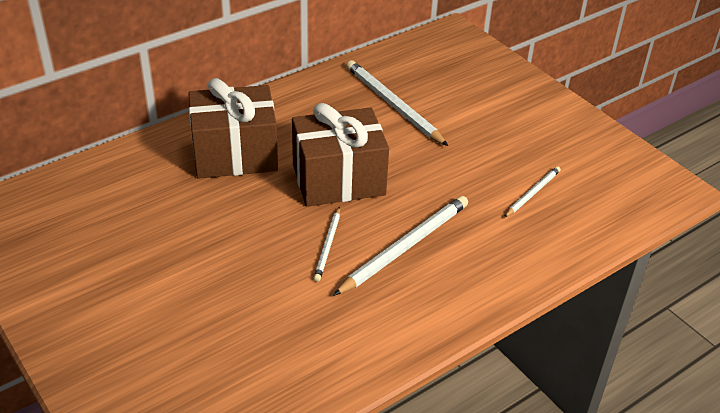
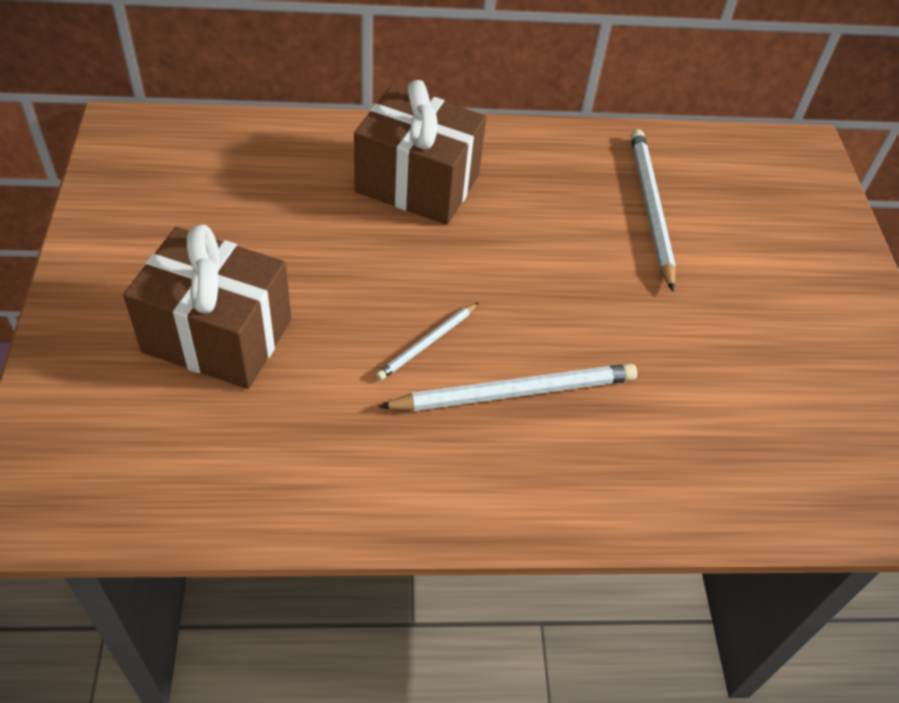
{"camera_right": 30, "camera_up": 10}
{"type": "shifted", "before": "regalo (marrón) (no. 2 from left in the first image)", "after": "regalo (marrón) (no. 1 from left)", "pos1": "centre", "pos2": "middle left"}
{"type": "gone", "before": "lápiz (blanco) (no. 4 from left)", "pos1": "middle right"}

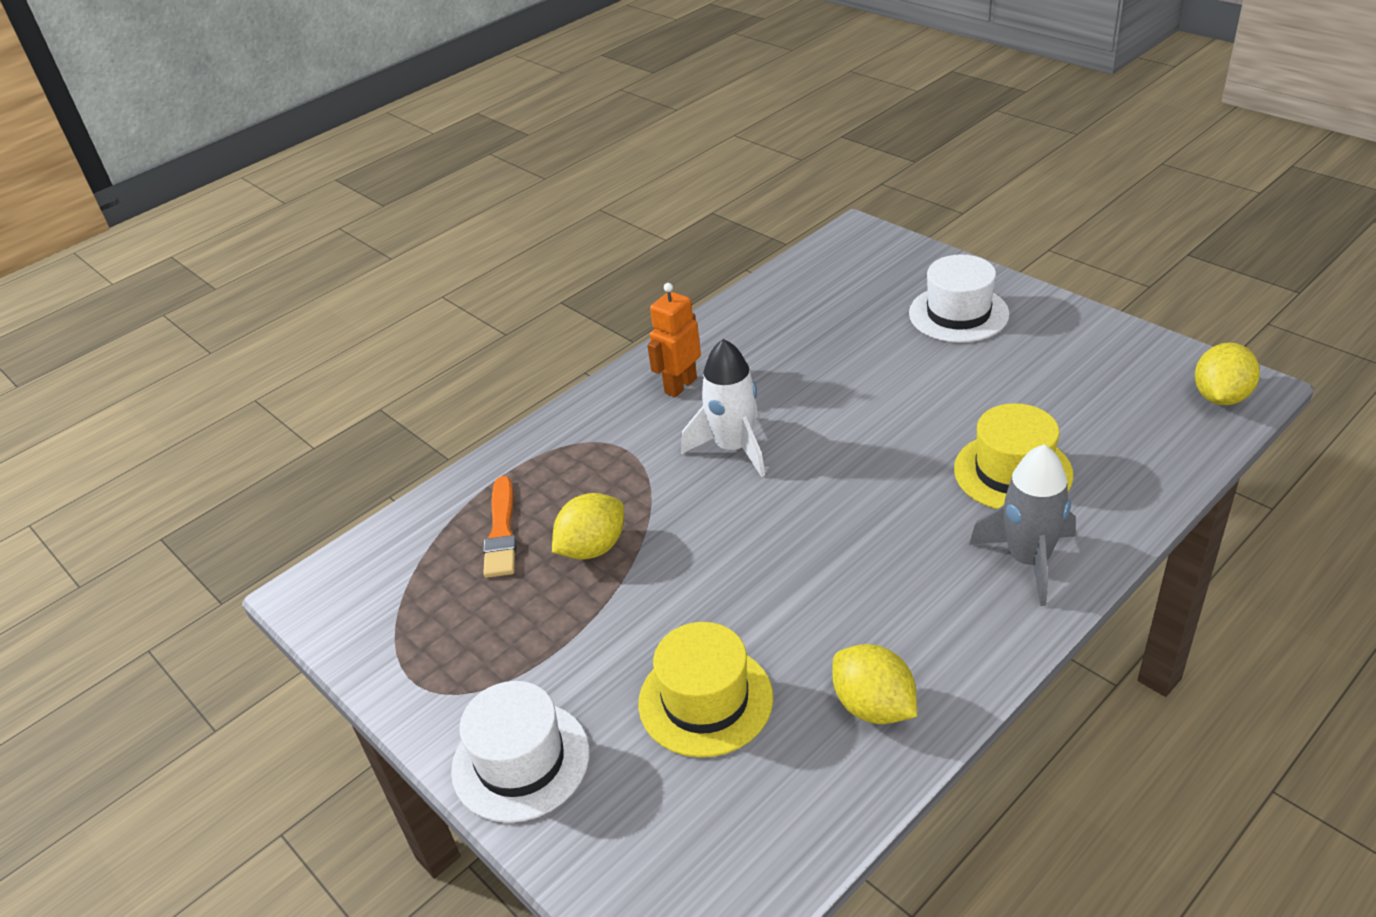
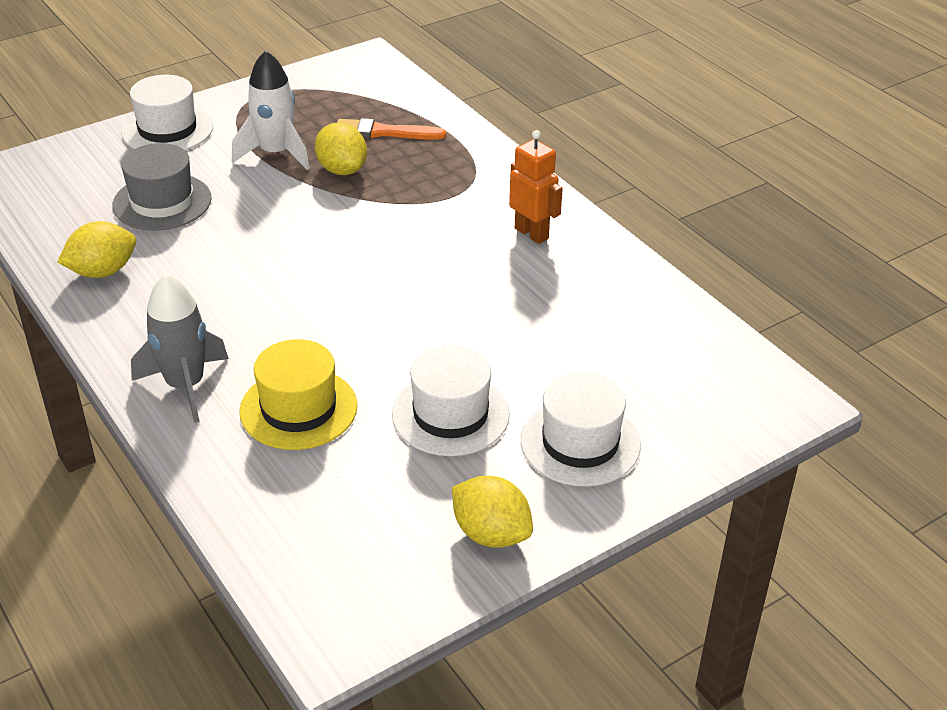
{"camera_right": 95, "camera_up": 0}
{"type": "repainted", "before": "sombrero (amarillo) (no. 1 from left)", "after": "sombrero (gris)", "pos1": "bottom centre", "pos2": "top left"}
{"type": "shifted", "before": "cohete (blanco)", "pos1": "centre", "pos2": "top left"}
{"type": "new", "after": "sombrero (blanco) (no. 2 from left)", "pos2": "centre"}
{"type": "shifted", "before": "limón (amarillo) (no. 3 from left)", "pos1": "middle right", "pos2": "bottom centre"}

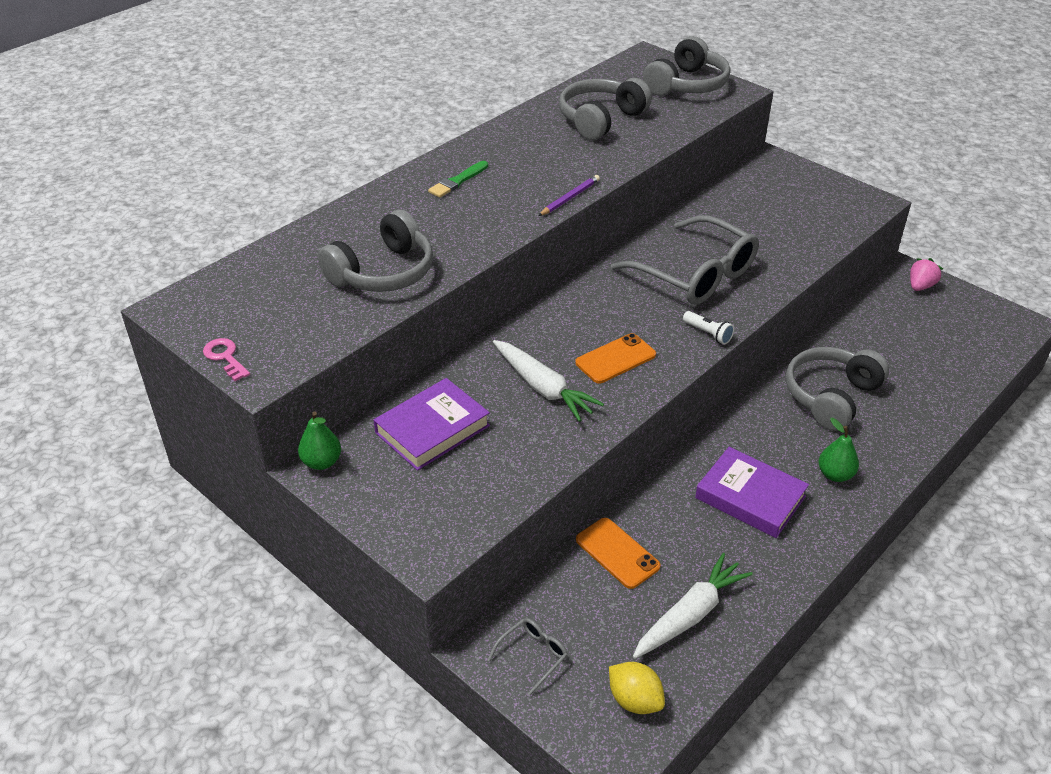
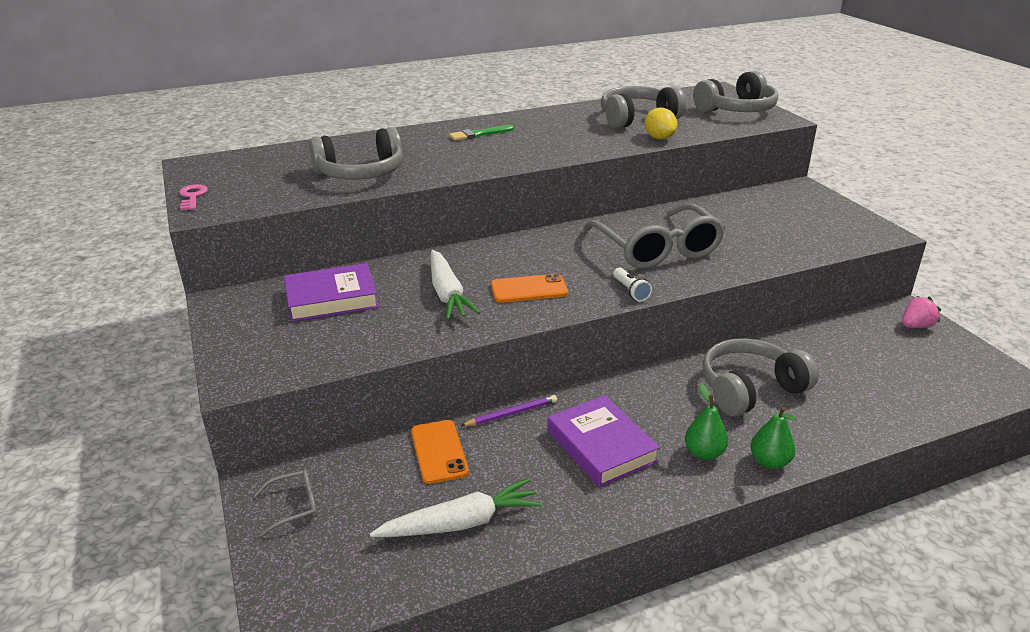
{"camera_right": 25, "camera_up": -10}
{"type": "shifted", "before": "lápiz (morado)", "pos1": "top centre", "pos2": "centre"}
{"type": "shifted", "before": "limón (amarillo)", "pos1": "bottom centre", "pos2": "top centre"}
{"type": "shifted", "before": "pera (verde) (no. 1 from left in the first image)", "after": "pera (verde) (no. 2 from left)", "pos1": "middle left", "pos2": "bottom right"}

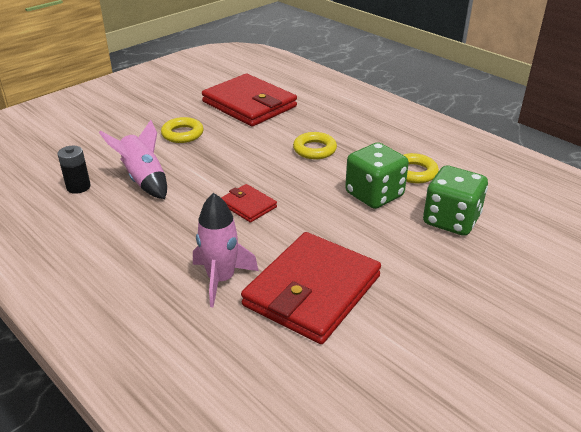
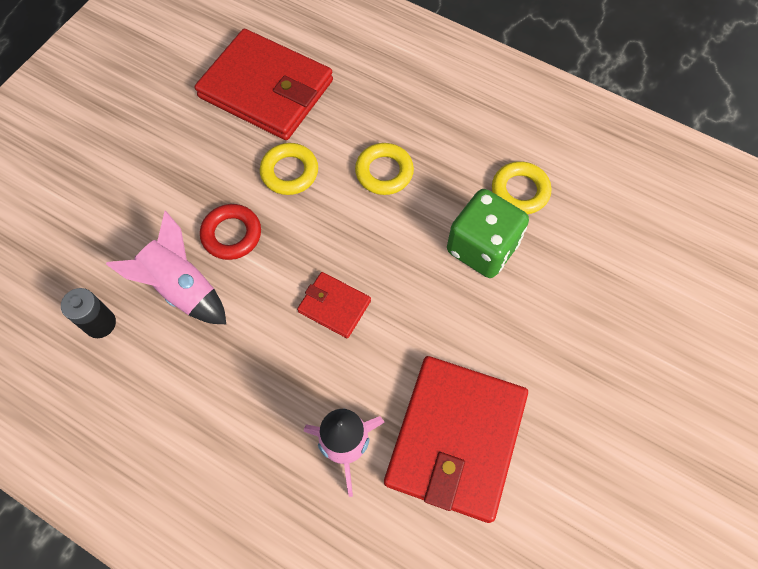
{"camera_right": -15, "camera_up": 30}
{"type": "new", "after": "anillo (rojo)", "pos2": "middle left"}
{"type": "shifted", "before": "anillo (amarillo) (no. 1 from left)", "pos1": "top left", "pos2": "top centre"}
{"type": "gone", "before": "dado (verde) (no. 2 from left)", "pos1": "middle right"}

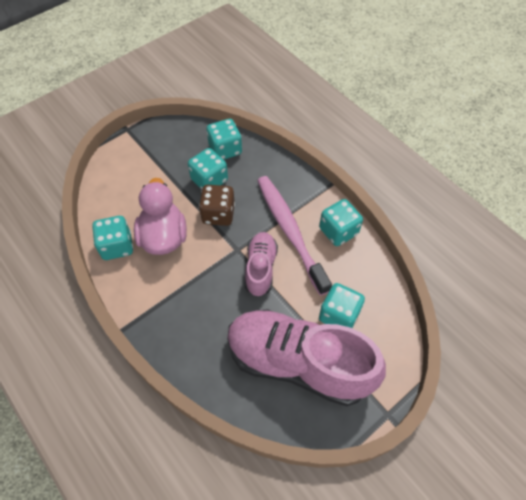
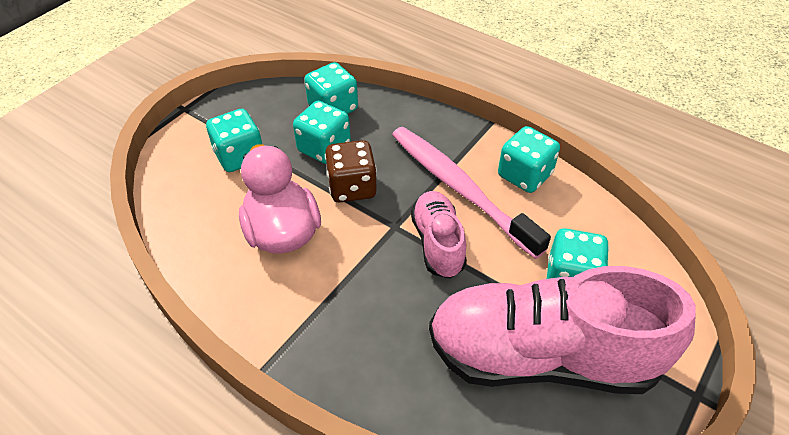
{"camera_right": -15, "camera_up": -10}
{"type": "shifted", "before": "dado (turquesa) (no. 1 from left)", "pos1": "middle left", "pos2": "top left"}

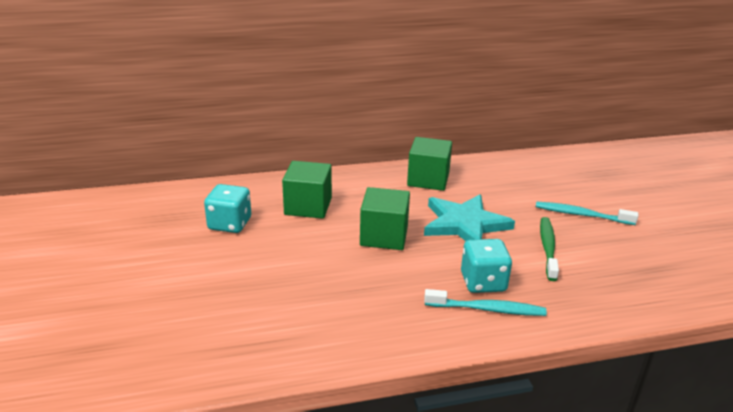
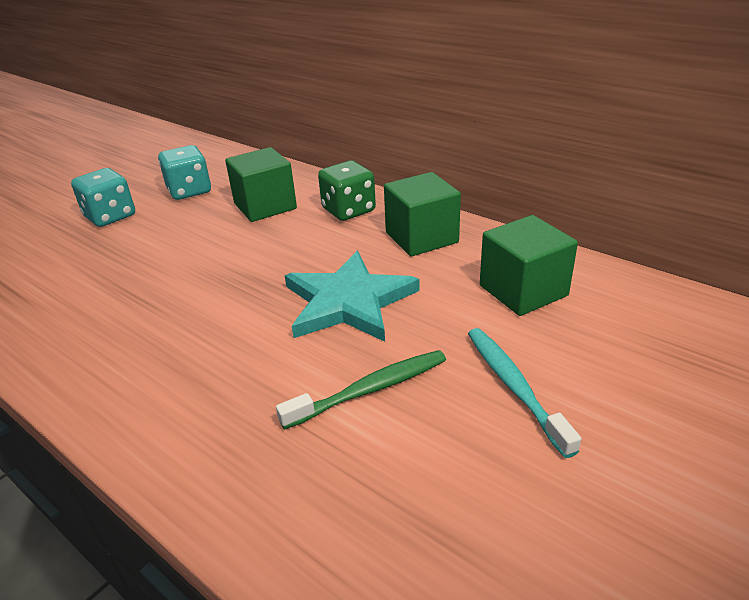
{"camera_right": 55, "camera_up": 5}
{"type": "shifted", "before": "dado (turquesa) (no. 2 from left in the first image)", "after": "dado (turquesa) (no. 1 from left)", "pos1": "centre", "pos2": "top left"}
{"type": "new", "after": "dado (verde)", "pos2": "top centre"}
{"type": "shifted", "before": "cubo (verde) (no. 2 from left in the first image)", "after": "cubo (verde) (no. 3 from left)", "pos1": "centre", "pos2": "middle right"}
{"type": "gone", "before": "cepillo de dientes (turquesa) (no. 1 from left)", "pos1": "bottom centre"}

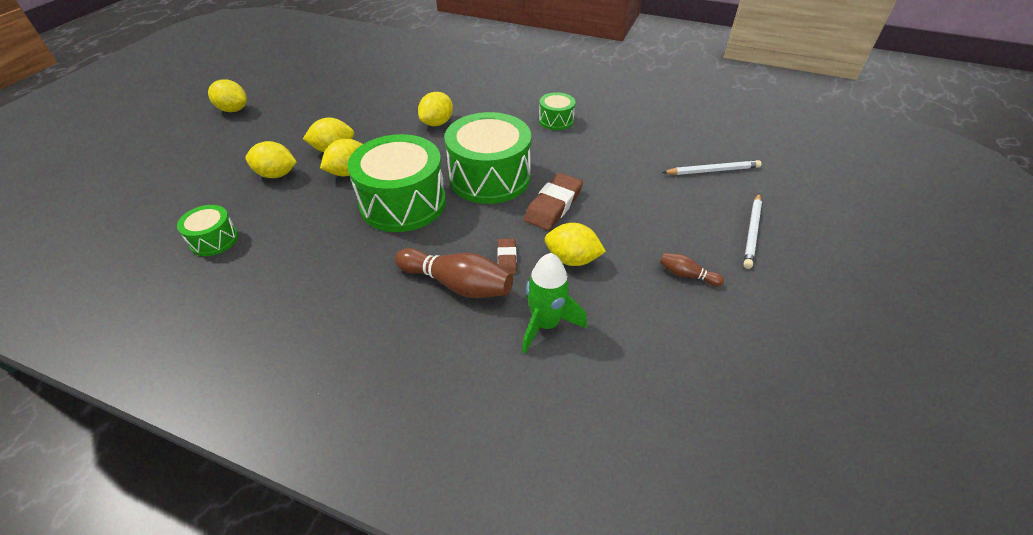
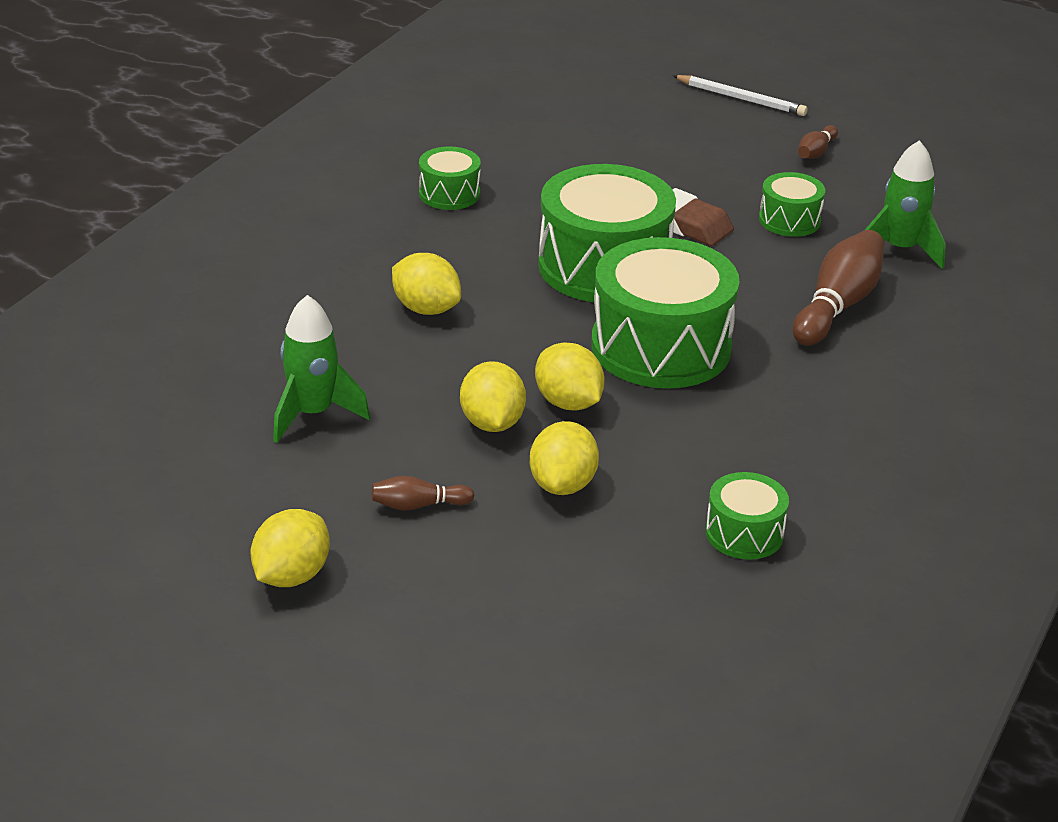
{"camera_right": -85, "camera_up": -10}
{"type": "new", "after": "cohete (verde) (no. 1 from left)", "pos2": "middle left"}
{"type": "new", "after": "bolo (marrón) (no. 1 from left)", "pos2": "centre"}
{"type": "swapped", "before": "limón (amarillo) (no. 6 from left)", "after": "tambor (verde) (no. 5 from left)", "pos1": "centre", "pos2": "top right"}
{"type": "gone", "before": "goma de borrar (marrón) (no. 1 from left)", "pos1": "centre"}
{"type": "gone", "before": "lápiz (blanco) (no. 1 from left)", "pos1": "top right"}

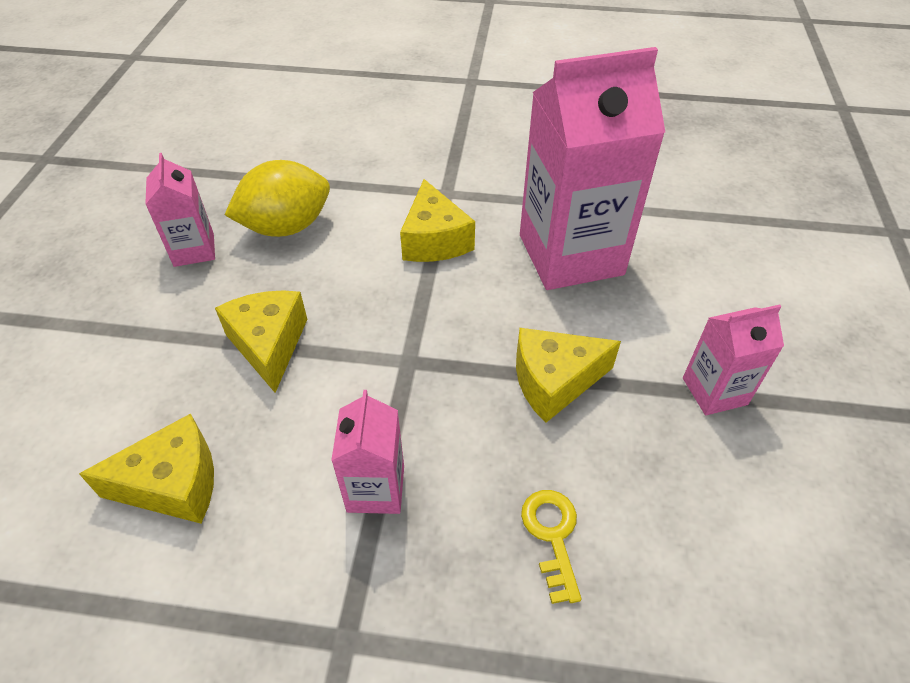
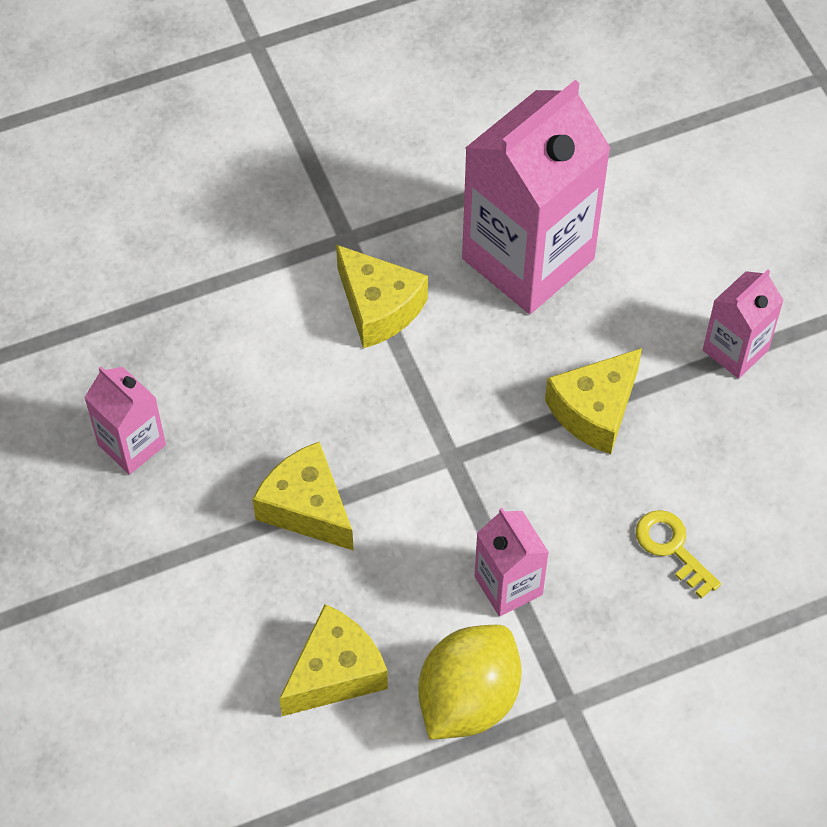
{"camera_right": -30, "camera_up": 10}
{"type": "shifted", "before": "limón (amarillo)", "pos1": "top left", "pos2": "bottom centre"}

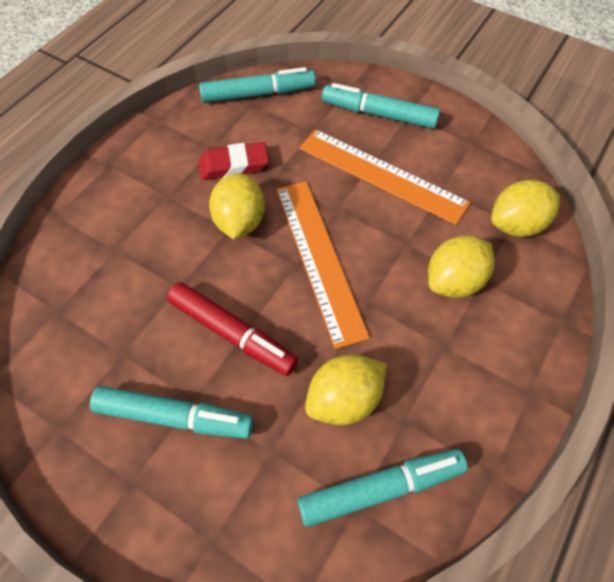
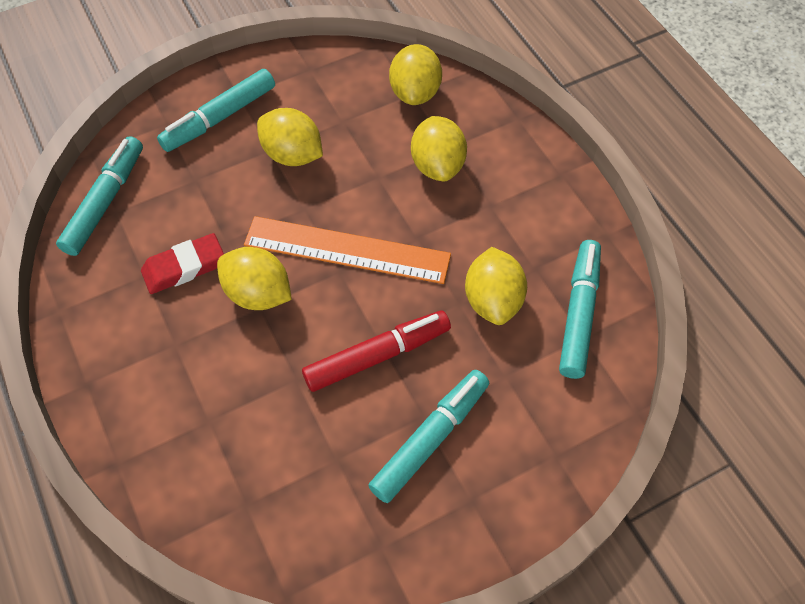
{"camera_right": -60, "camera_up": 0}
{"type": "rotated", "before": "goma de borrar (rojo)", "pos1": "top centre", "pos2": "middle left", "turn": 45}
{"type": "swapped", "before": "regla (naranja) (no. 2 from left)", "after": "limón (amarillo) (no. 2 from left)", "pos1": "top centre", "pos2": "top centre"}

